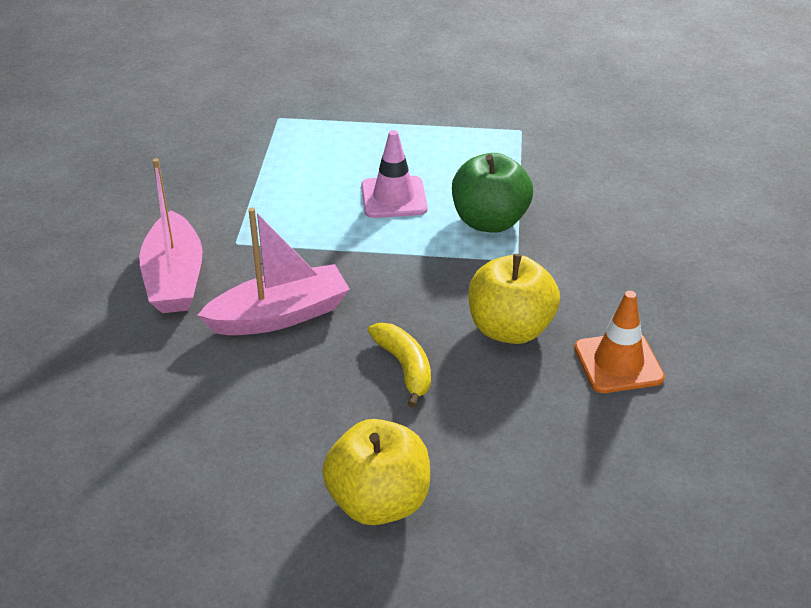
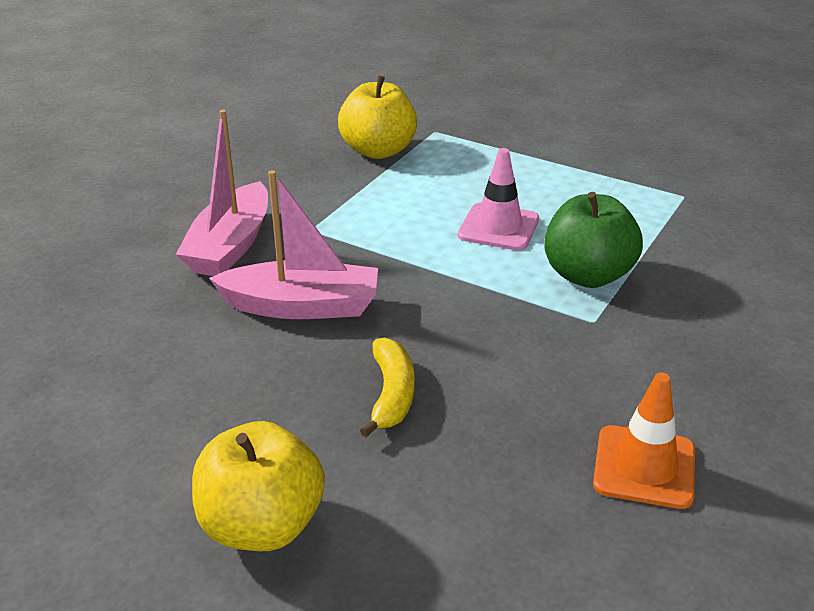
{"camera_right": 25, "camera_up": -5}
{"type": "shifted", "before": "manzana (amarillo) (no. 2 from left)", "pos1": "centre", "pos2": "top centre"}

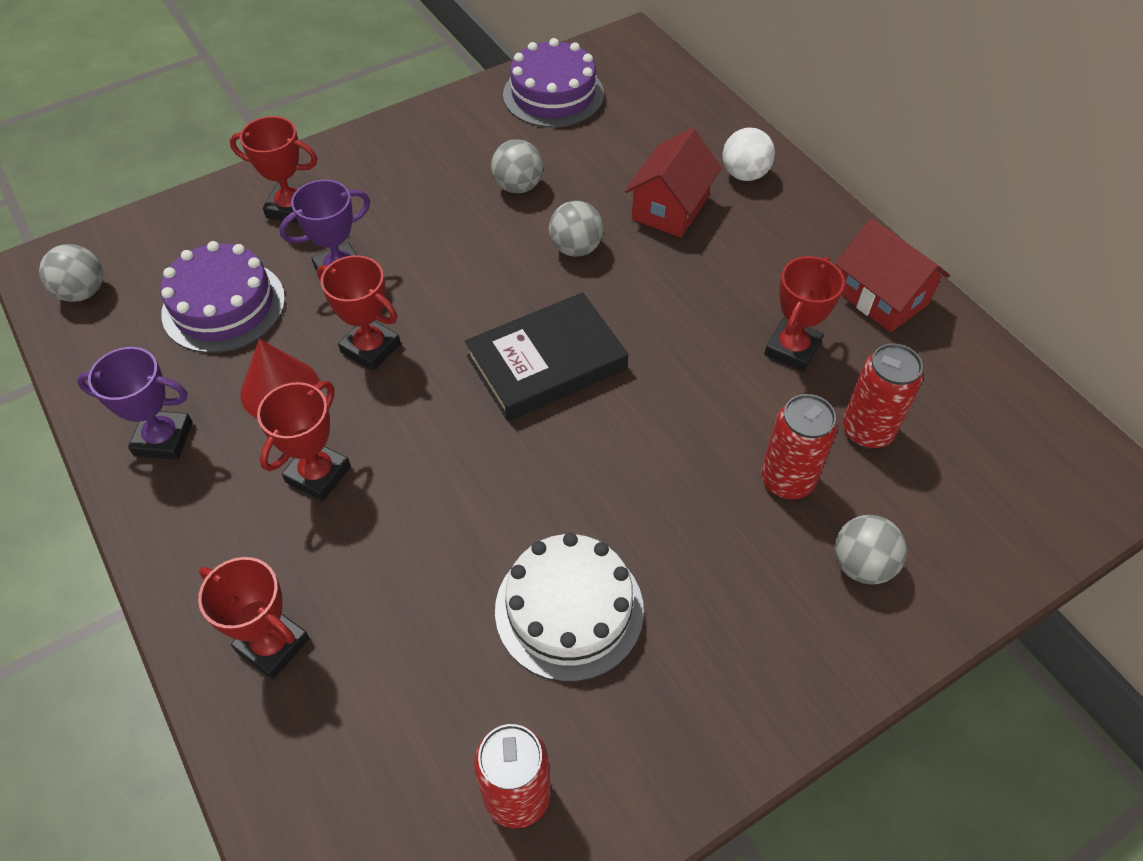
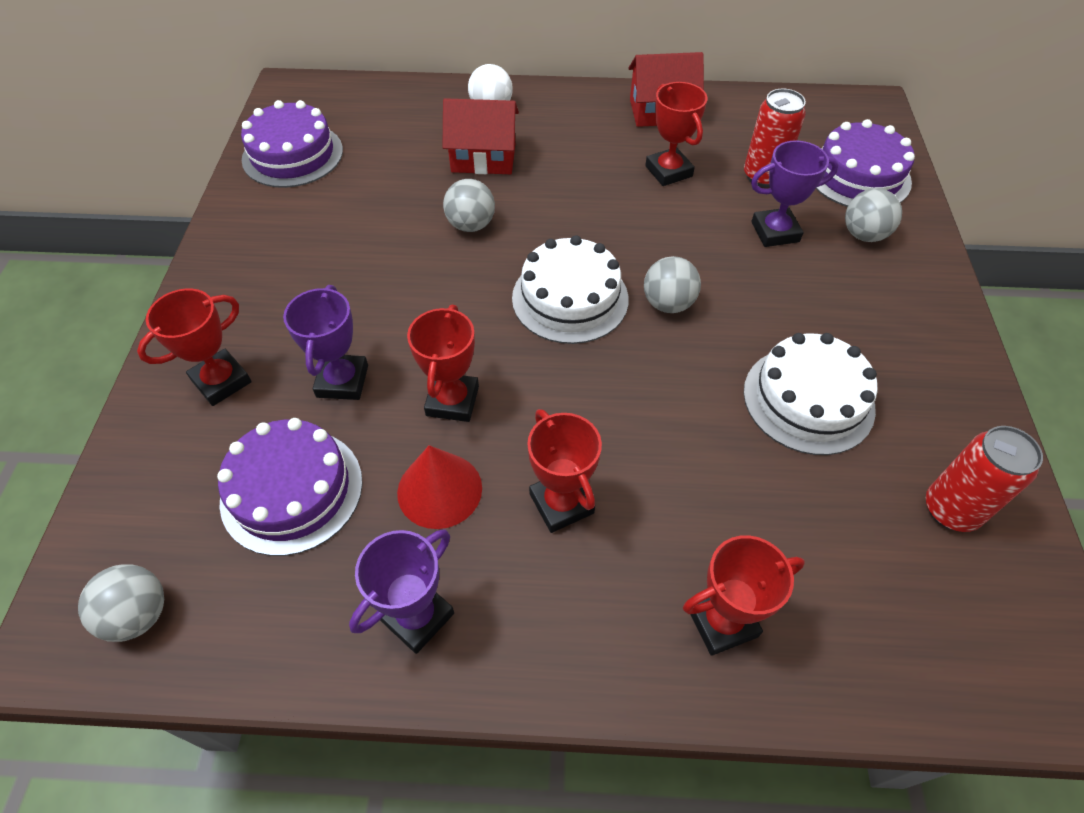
{"camera_right": -55, "camera_up": 0}
{"type": "rotated", "before": "trofeo (rojo) (no. 4 from left in the first image)", "pos1": "middle left", "pos2": "centre", "turn": -60}
{"type": "rotated", "before": "casa (rojo) (no. 1 from left)", "pos1": "top centre", "pos2": "top centre", "turn": -60}
{"type": "swapped", "before": "libro (negro)", "after": "tarta (blanco) (no. 1 from left)", "pos1": "centre", "pos2": "centre"}
{"type": "shifted", "before": "pelota (gris) (no. 2 from left in the first image)", "after": "pelota (gris) (no. 3 from left)", "pos1": "top centre", "pos2": "centre"}
{"type": "swapped", "before": "lata (rojo) (no. 2 from left)", "after": "trofeo (morado) (no. 3 from left)", "pos1": "middle right", "pos2": "top right"}
{"type": "new", "after": "tarta (morado) (no. 3 from left)", "pos2": "top right"}

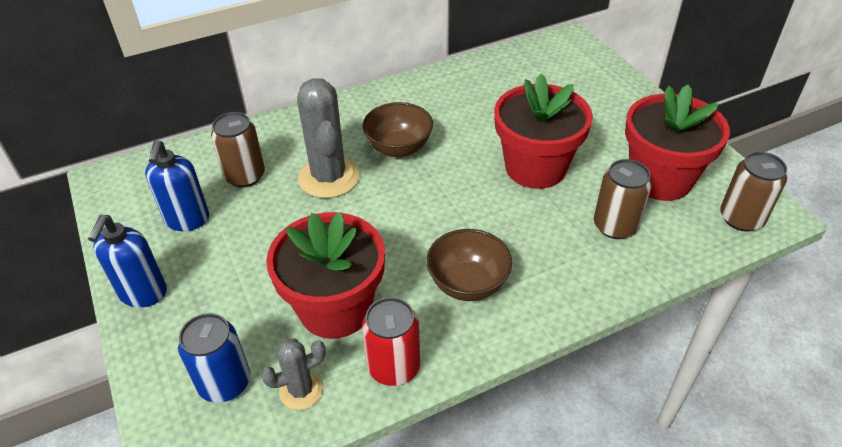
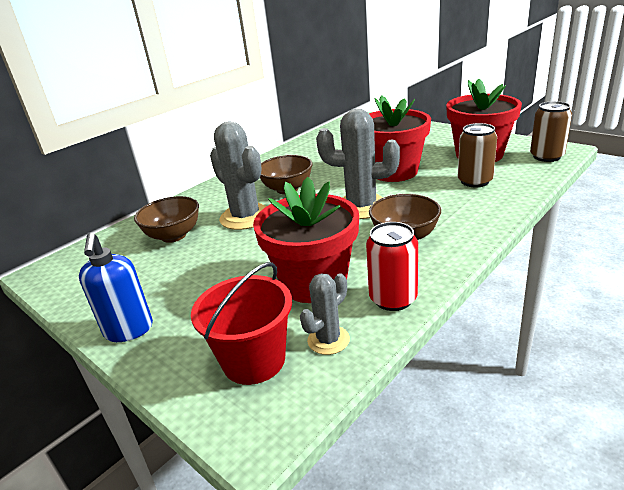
{"camera_right": -20, "camera_up": -15}
{"type": "swapped", "before": "lata (marrón) (no. 1 from left)", "after": "cuenco (marrón) (no. 1 from left)", "pos1": "middle left", "pos2": "middle left"}
{"type": "swapped", "before": "lata (azul)", "after": "balde (rojo)", "pos1": "bottom left", "pos2": "centre"}
{"type": "new", "after": "cactus (gris) (no. 3 from left)", "pos2": "centre"}
{"type": "gone", "before": "dispensador de jabón (azul) (no. 2 from left)", "pos1": "middle left"}

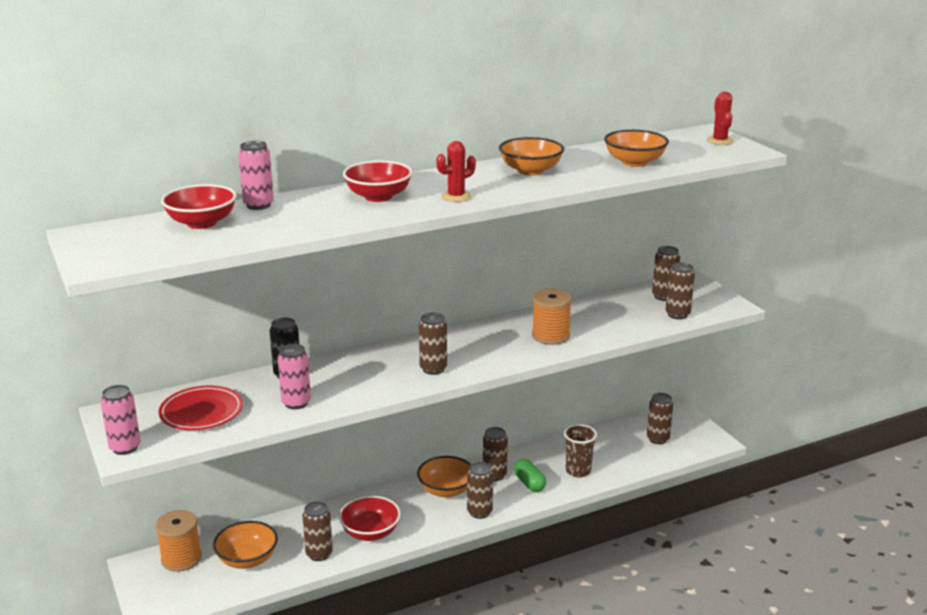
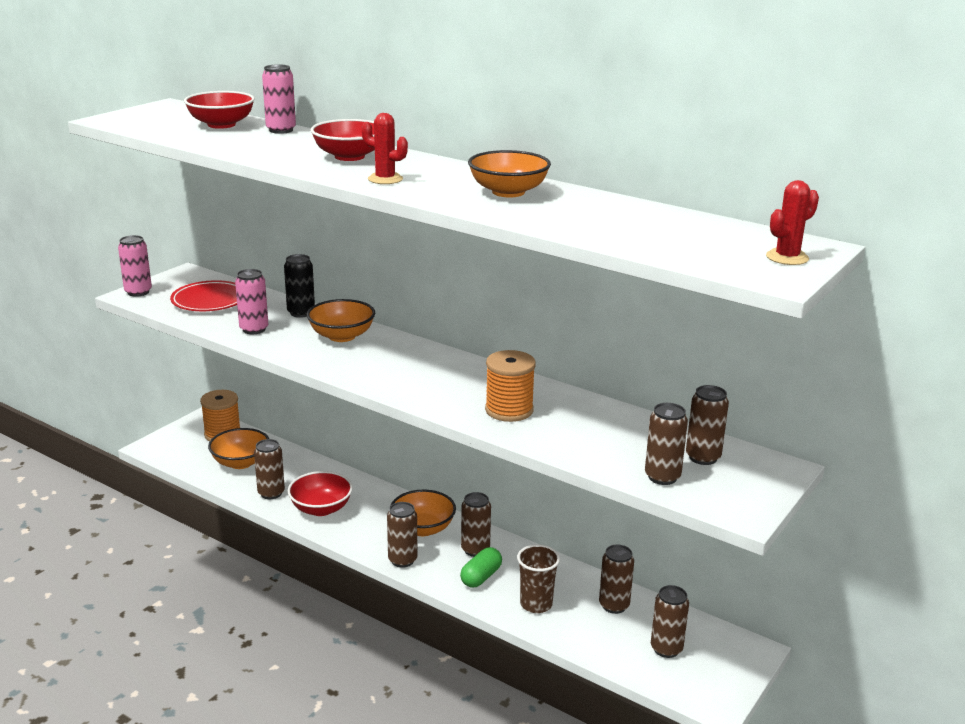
{"camera_right": 60, "camera_up": 0}
{"type": "shifted", "before": "cuenco (naranja) (no. 4 from left in the first image)", "after": "cuenco (naranja) (no. 2 from left)", "pos1": "top right", "pos2": "centre"}
{"type": "shifted", "before": "lata (marrón) (no. 2 from left in the first image)", "after": "lata (marrón) (no. 4 from left)", "pos1": "centre", "pos2": "bottom centre"}

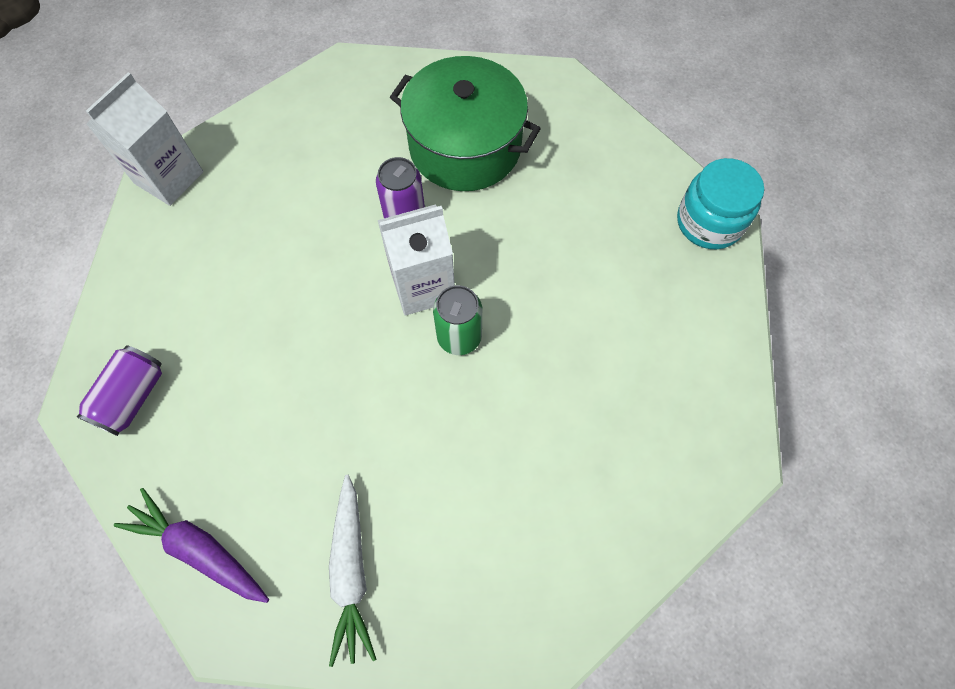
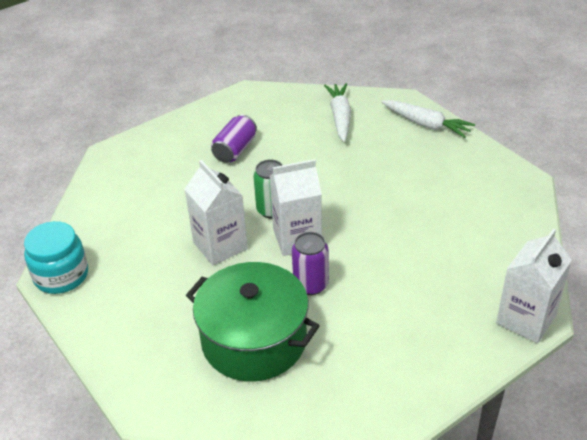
{"camera_right": -175, "camera_up": -25}
{"type": "new", "after": "cartón de leche (blanco) (no. 1 from left)", "pos2": "centre"}
{"type": "shifted", "before": "lata (morado) (no. 1 from left)", "pos1": "middle left", "pos2": "top centre"}
{"type": "repainted", "before": "zanahoria (morado)", "after": "zanahoria (blanco) (no. 2 from left)", "pos1": "bottom left", "pos2": "top right"}

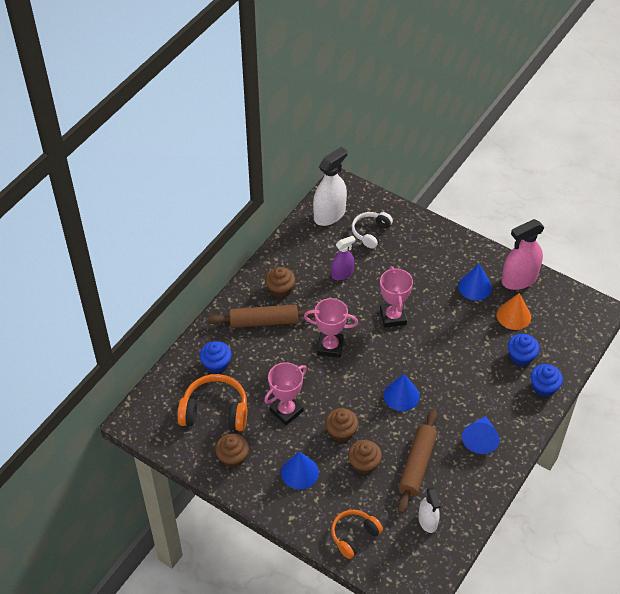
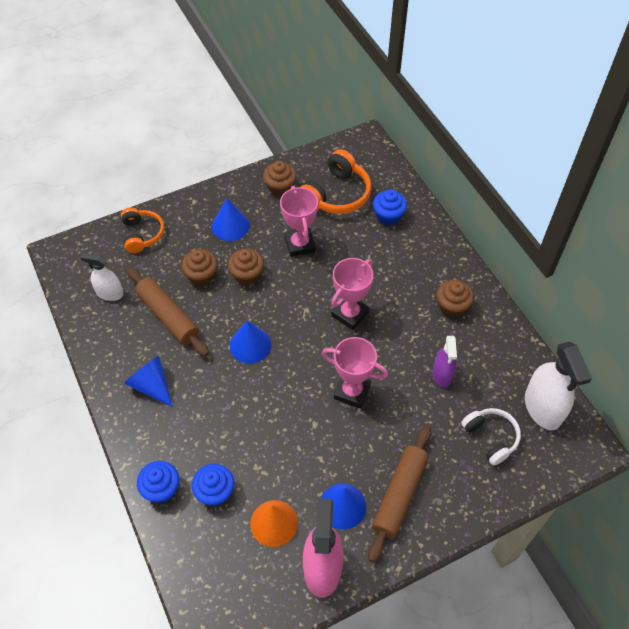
{"camera_right": 120, "camera_up": 5}
{"type": "shifted", "before": "rodillo (marrón) (no. 1 from left in the first image)", "after": "rodillo (marrón) (no. 2 from left)", "pos1": "centre", "pos2": "bottom centre"}

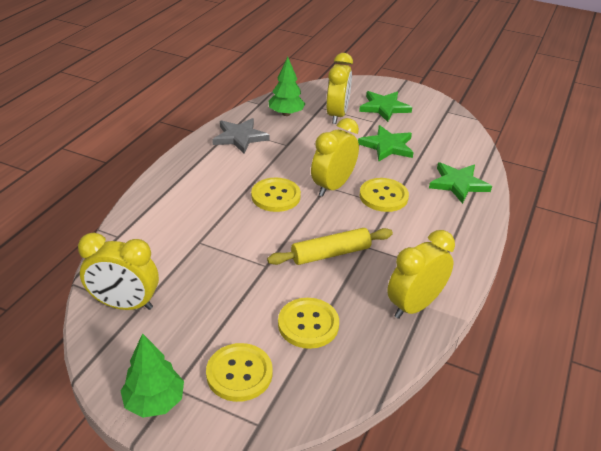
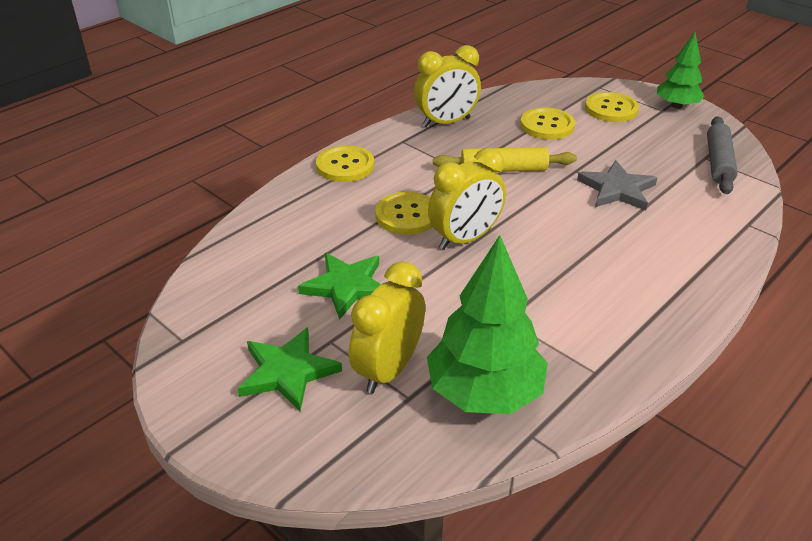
{"camera_right": -160, "camera_up": 0}
{"type": "shifted", "before": "botón (amarillo) (no. 2 from left in the first image)", "after": "botón (amarillo) (no. 1 from left)", "pos1": "centre", "pos2": "top centre"}
{"type": "scaled", "before": "árbol (verde) (no. 2 from left in the first image)", "pos1": "top centre", "pos2": "centre", "scale": 1.61}
{"type": "shifted", "before": "estrella (gris)", "pos1": "top centre", "pos2": "middle right"}
{"type": "swapped", "before": "despertador (amarillo) (no. 1 from left)", "after": "rodillo (gris)", "pos1": "middle left", "pos2": "top right"}
{"type": "gone", "before": "estrella (verde) (no. 3 from left)", "pos1": "middle right"}

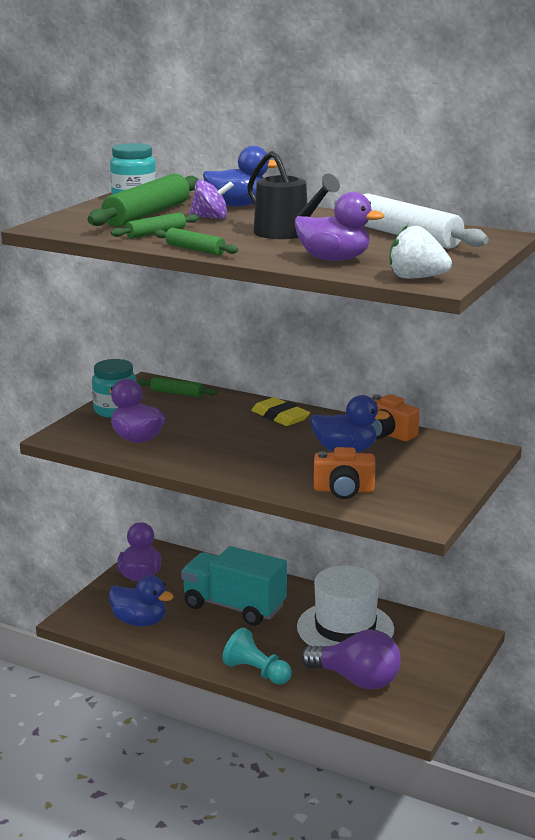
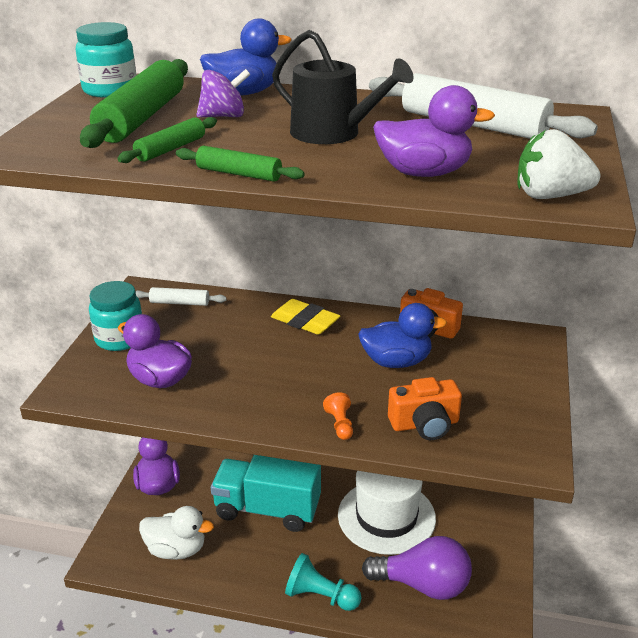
{"camera_right": -15, "camera_up": 10}
{"type": "repainted", "before": "rodillo (verde) (no. 3 from left)", "after": "rodillo (blanco) (no. 1 from left)", "pos1": "middle left", "pos2": "middle left"}
{"type": "repainted", "before": "pato (azul) (no. 1 from left)", "after": "pato (blanco)", "pos1": "bottom left", "pos2": "bottom left"}
{"type": "new", "after": "peón (naranja)", "pos2": "centre"}

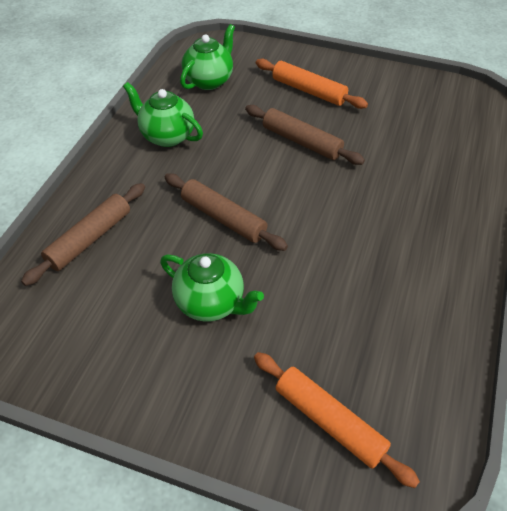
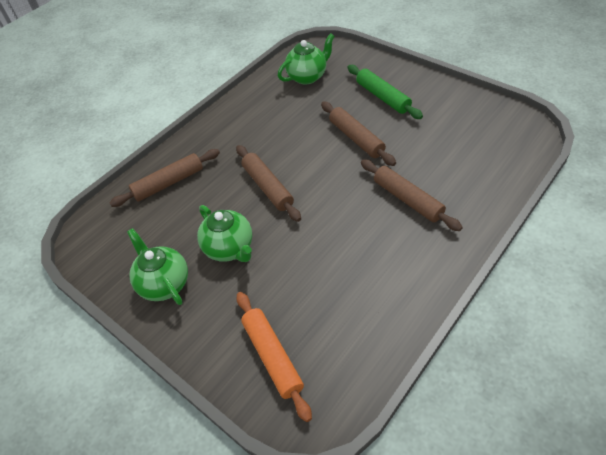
{"camera_right": 25, "camera_up": 0}
{"type": "shifted", "before": "tetera (verde) (no. 1 from left)", "pos1": "top left", "pos2": "middle left"}
{"type": "repainted", "before": "rodillo (naranja) (no. 1 from left)", "after": "rodillo (verde)", "pos1": "top centre", "pos2": "top centre"}
{"type": "new", "after": "rodillo (marrón) (no. 4 from left)", "pos2": "middle right"}

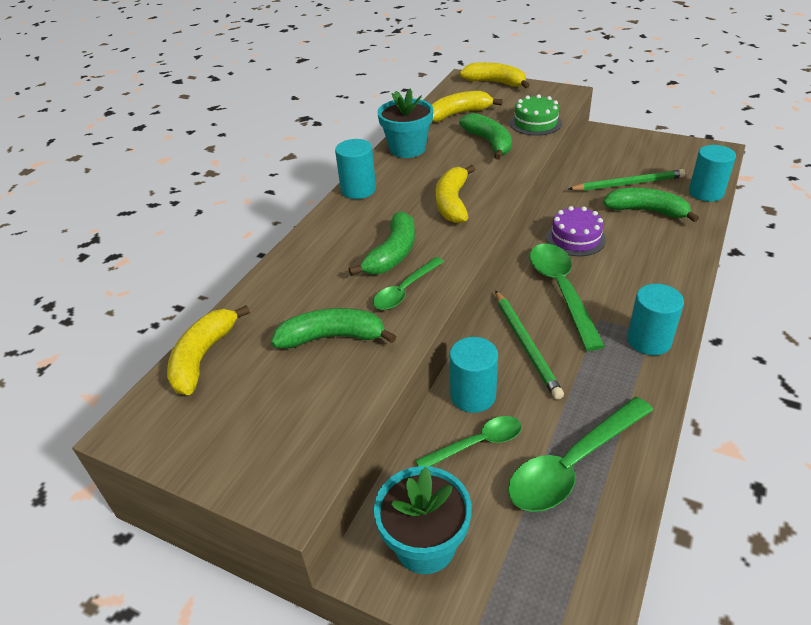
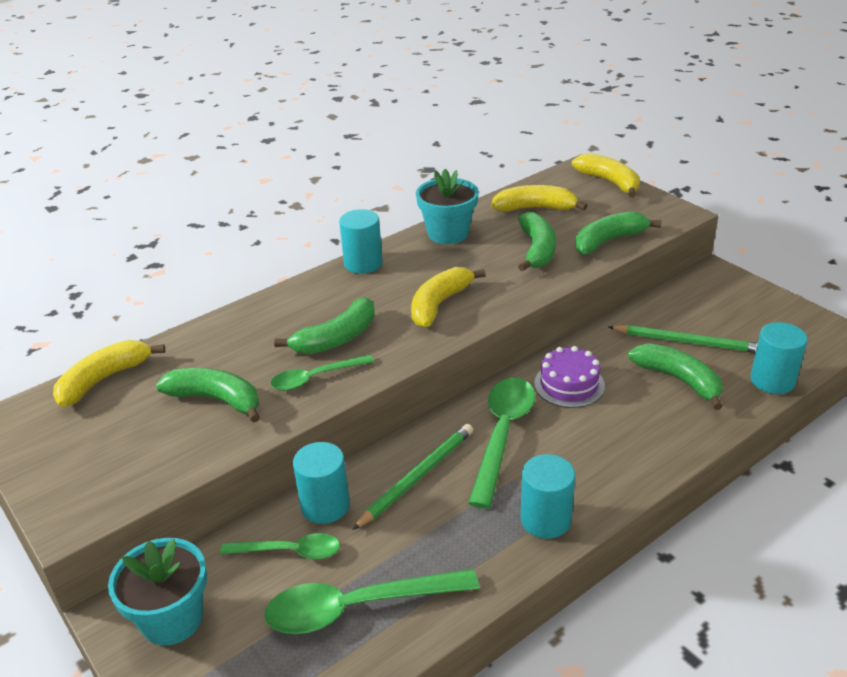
{"camera_right": 25, "camera_up": -5}
{"type": "rotated", "before": "lápiz (verde) (no. 1 from left)", "pos1": "centre", "pos2": "bottom centre", "turn": -150}
{"type": "swapped", "before": "tarta (verde)", "after": "plátano (verde) (no. 4 from left)", "pos1": "top centre", "pos2": "middle right"}

